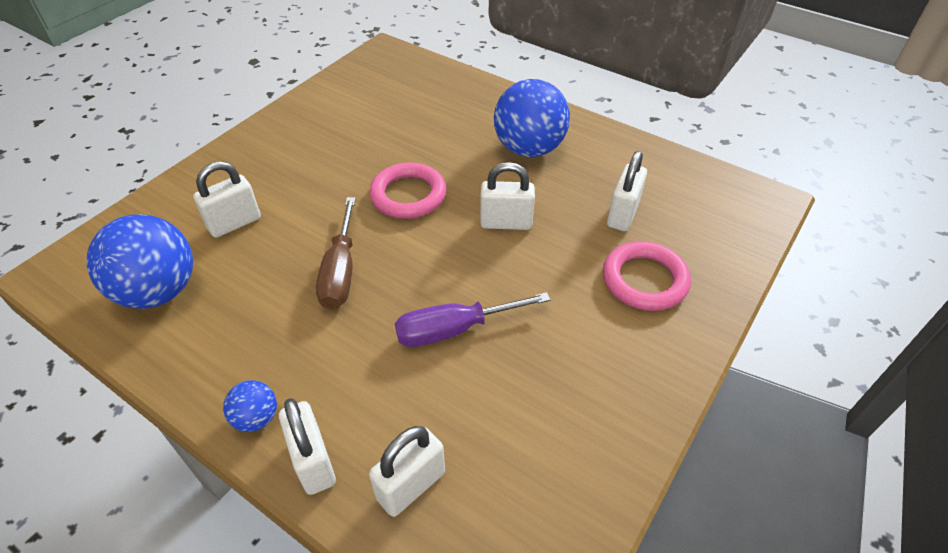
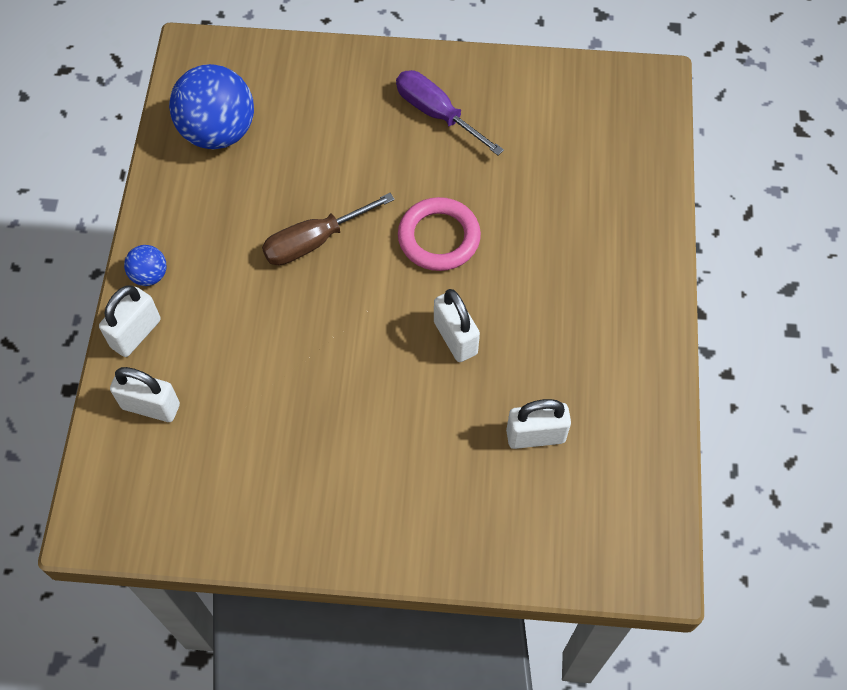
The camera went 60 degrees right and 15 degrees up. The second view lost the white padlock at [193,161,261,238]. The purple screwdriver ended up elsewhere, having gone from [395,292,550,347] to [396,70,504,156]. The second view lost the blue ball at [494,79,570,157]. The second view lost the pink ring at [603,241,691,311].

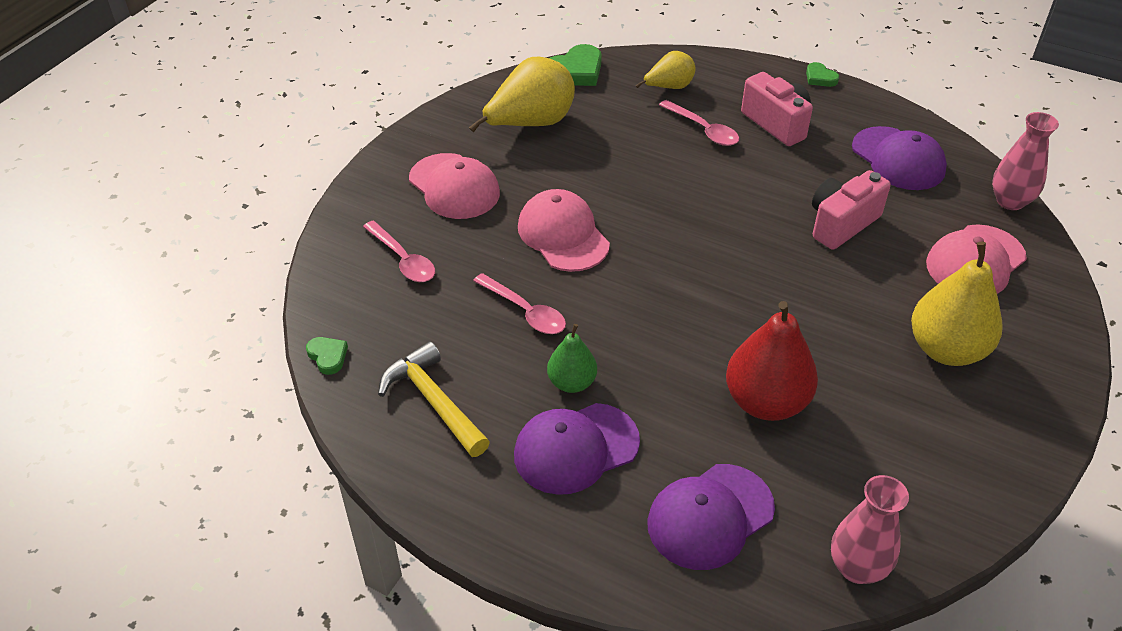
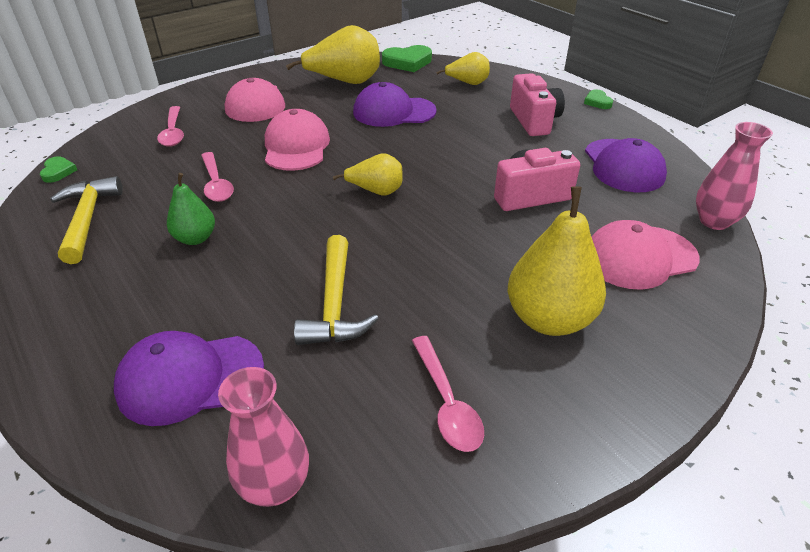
The camera went 25 degrees right and 5 degrees down. The purple cap ended up elsewhere, having gone from [514,403,640,495] to [353,82,437,127]. The pink spoon ended up elsewhere, having gone from [659,100,739,146] to [412,336,484,452]. Where the red pear stood at [726,301,818,421], the yellow hammer came to stand at [294,235,379,345]. The second view gained the yellow pear at [333,153,402,196].

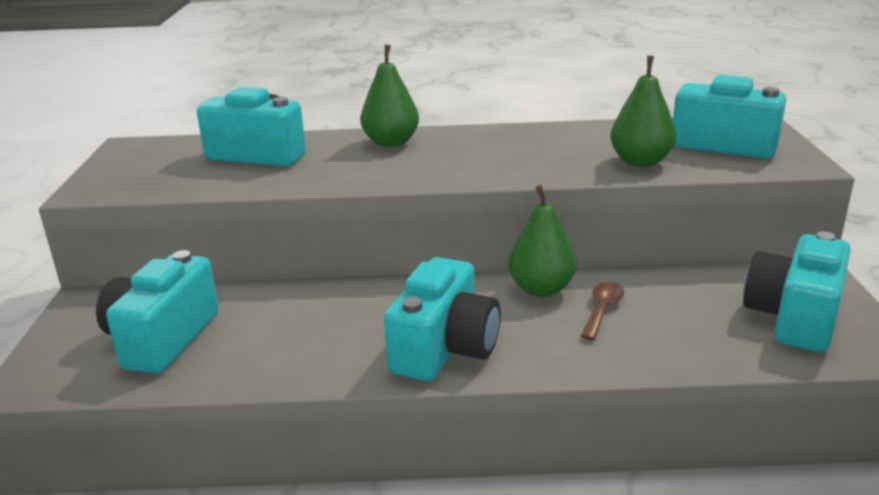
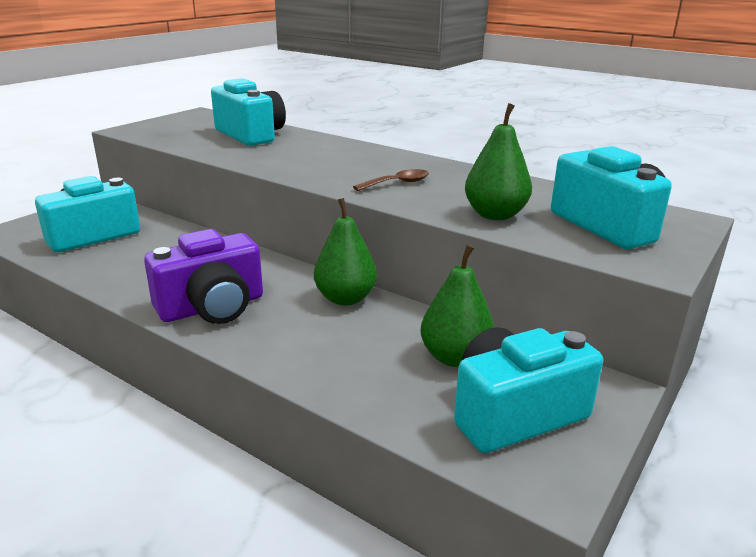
The camera went 35 degrees right and 0 degrees up. The green pear ended up elsewhere, having gone from [360,45,419,147] to [421,245,495,367]. What was the turquoise camera at [384,257,501,381] turned into the purple camera at [144,229,263,324]. The brown spoon ended up elsewhere, having gone from [581,282,624,340] to [353,169,429,191].

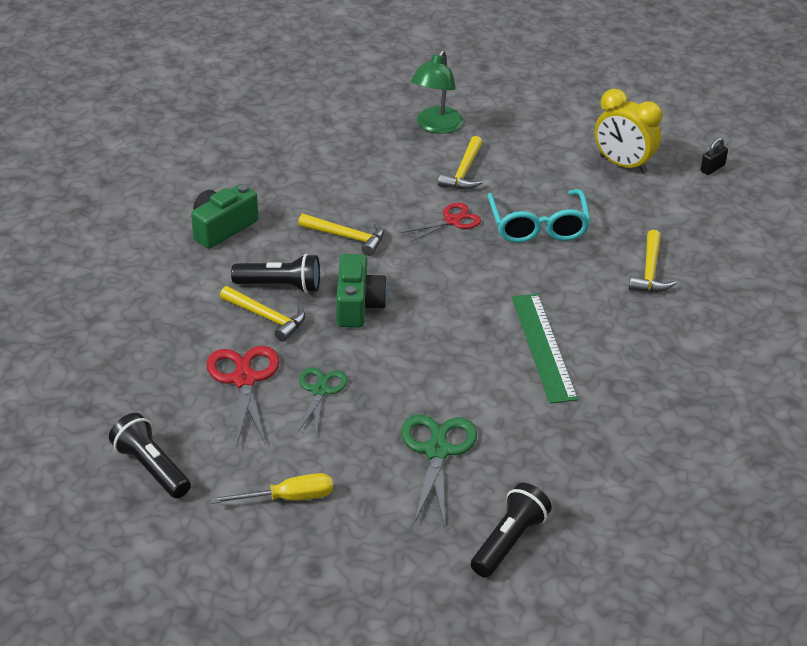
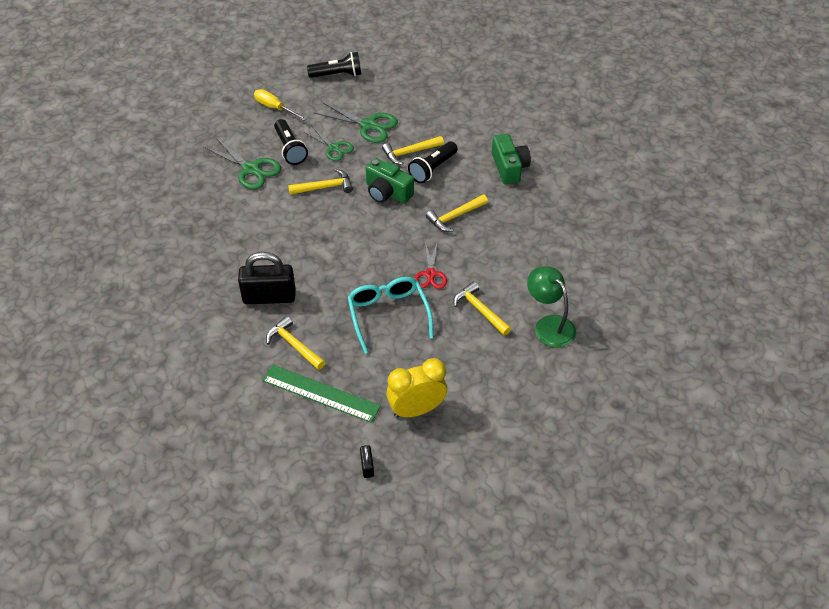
The camera went 125 degrees right and 10 degrees up. What was the red scissors at [207,346,280,445] turned into the green scissors at [315,102,398,143]. The yellow screwdriver at [210,473,333,504] ended up facing another way, 105 degrees clockwise from before. The black flashlight ended up elsewhere, having gone from [471,483,552,578] to [274,119,308,165]. The turquoise glasses at [487,189,591,243] ended up facing another way, 45 degrees clockwise from before. The green ruler ended up elsewhere, having gone from [512,294,578,404] to [262,365,381,423]. The second view gained the black padlock at [238,252,296,304]. The second view gained the yellow hammer at [288,169,353,195].

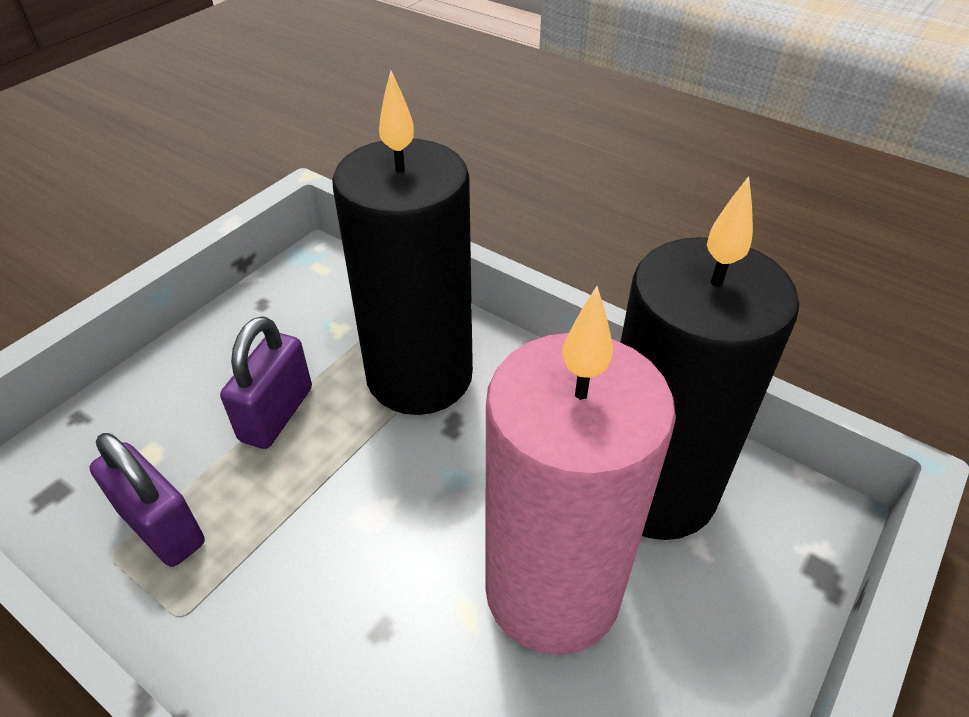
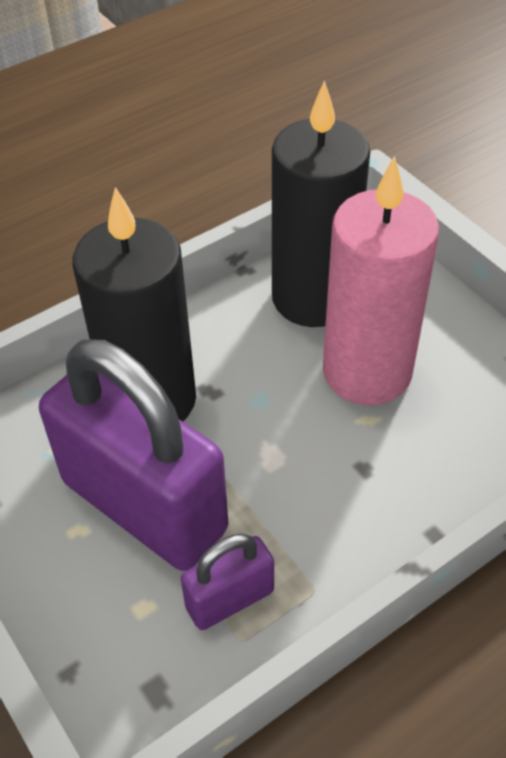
The camera went 70 degrees left and 5 degrees up. The size of the purple padlock at [220,316,312,449] changed by a factor of 2.15.

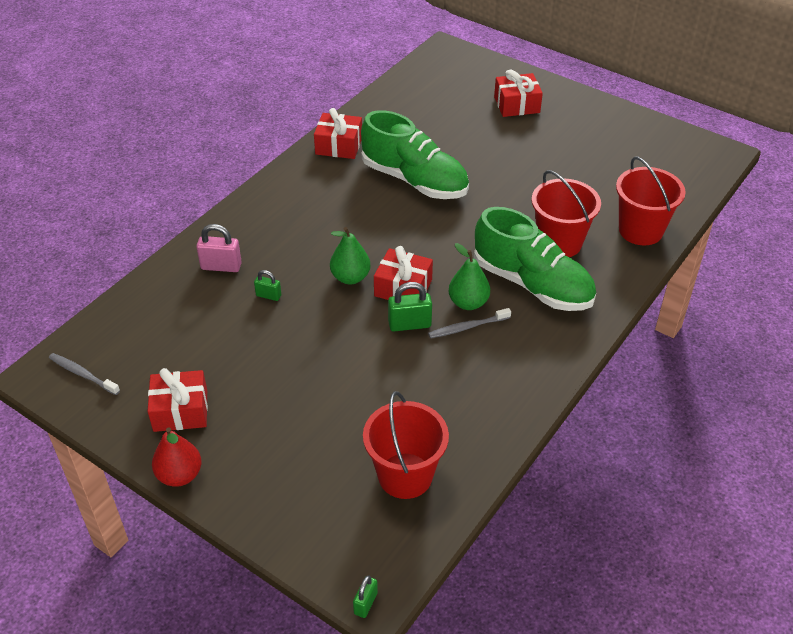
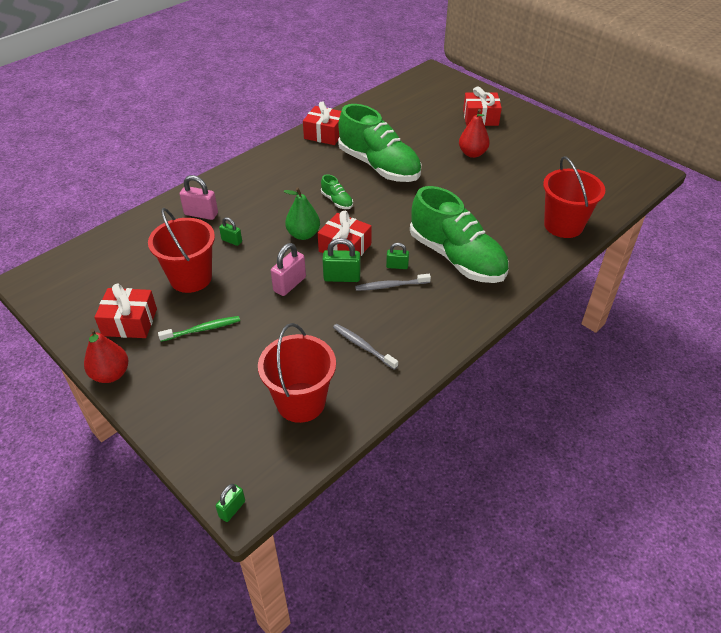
The camera went 10 degrees right and 0 degrees up. The grey toothbrush ended up elsewhere, having gone from [49,353,120,395] to [333,324,398,370]. Where the green pear stood at [449,243,490,310], the green padlock came to stand at [386,243,409,269]. The red bucket ended up elsewhere, having gone from [532,170,601,257] to [148,208,215,293]. The second view gained the green toothbrush at [158,316,240,342]. The second view gained the pink padlock at [271,243,306,296]. The second view gained the green shoe at [321,174,353,209]. The second view gained the red pear at [459,109,490,158].

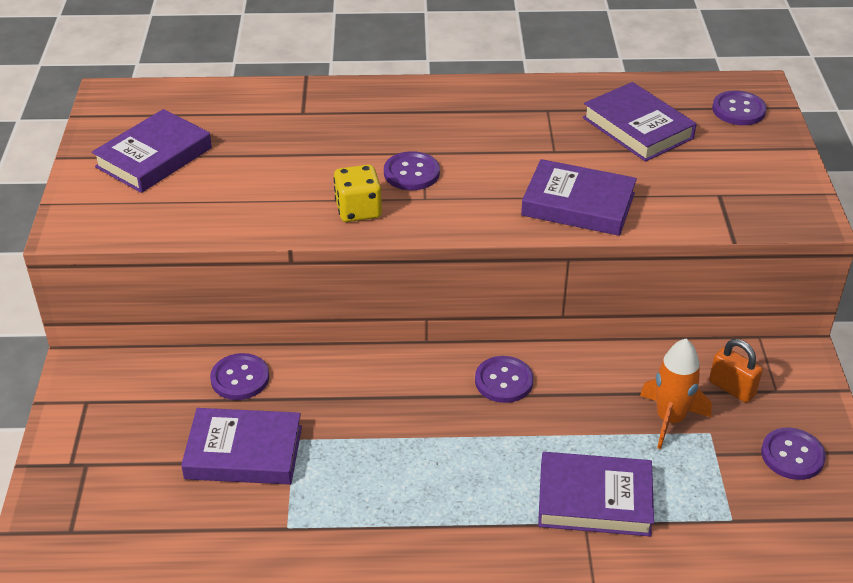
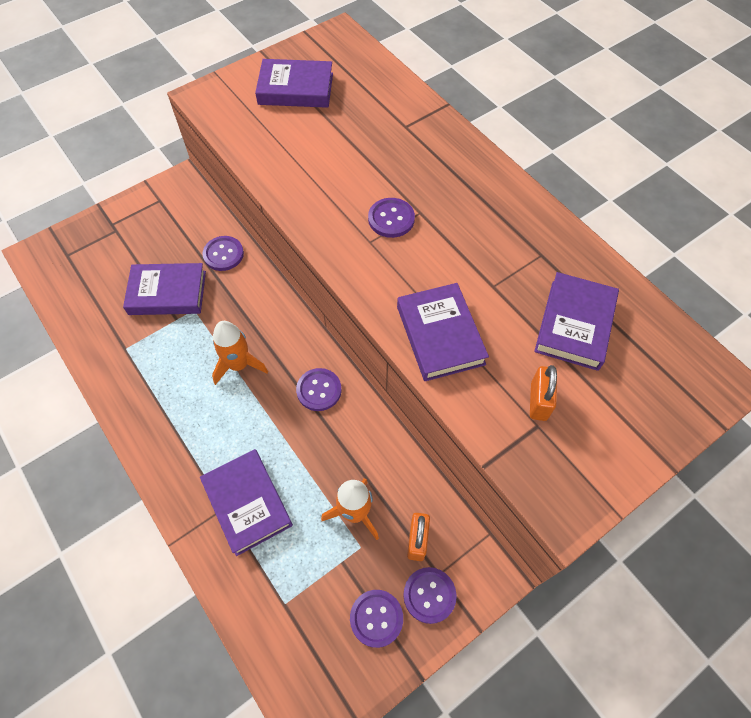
The camera went 55 degrees right and 20 degrees up. The purple book at [181,408,302,485] ended up facing another way, 60 degrees counterclockwise from before. The second view lost the yellow dice at [334,164,382,222]. The purple button ended up elsewhere, having gone from [712,90,767,125] to [403,567,457,624]. The second view gained the orange rocket at [212,321,268,385]. The second view gained the orange padlock at [530,365,557,421].

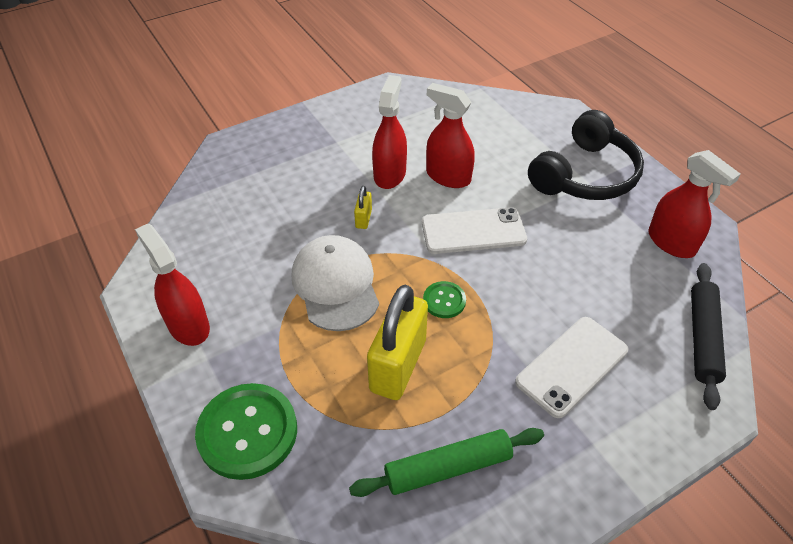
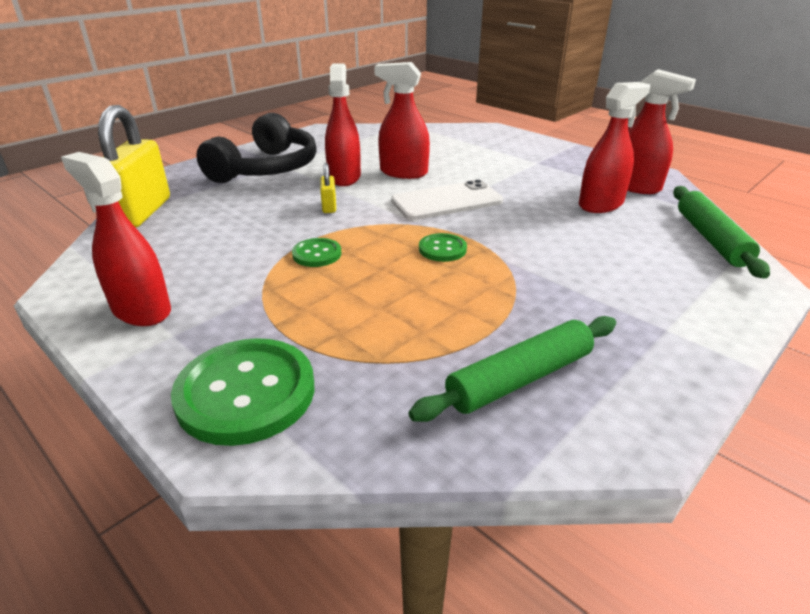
The camera went 15 degrees left and 15 degrees down. Where the white cap stood at [292,235,379,331], the green button came to stand at [292,238,341,267]. The yellow padlock ended up elsewhere, having gone from [367,285,428,400] to [98,105,170,228]. The second view lost the white phone at [515,317,628,418]. The black headphones ended up elsewhere, having gone from [528,110,644,200] to [196,113,317,183]. What was the black rolling pin at [691,263,726,410] turned into the green rolling pin at [673,186,770,279]. The second view gained the red spray bottle at [579,82,650,213].

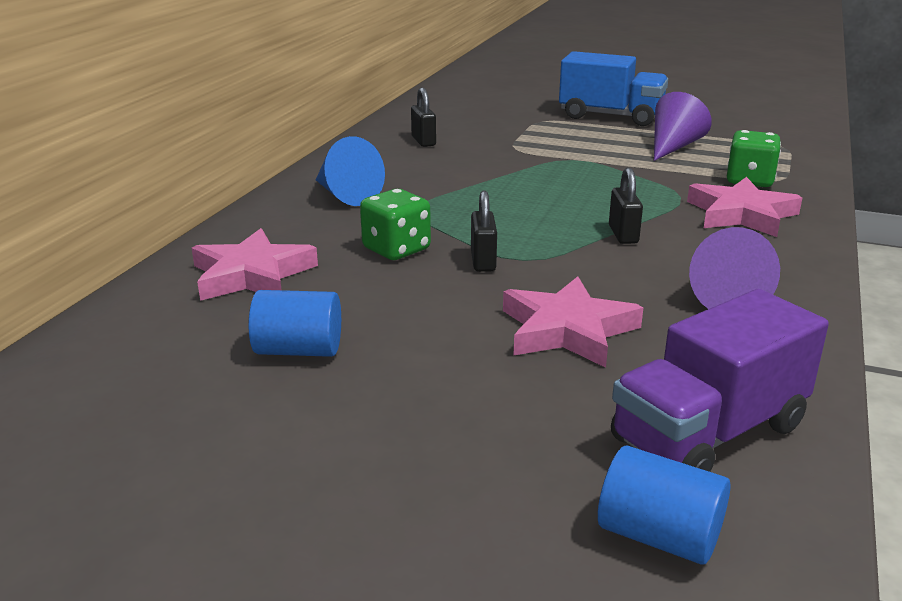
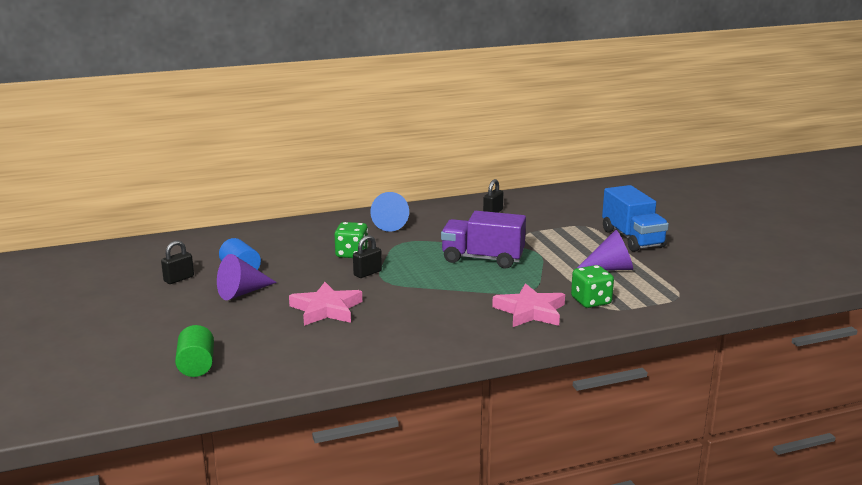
The camera went 50 degrees right and 5 degrees down. The second view lost the pink star at [192,228,318,301]. What was the blue cylinder at [598,446,731,565] turned into the green cylinder at [175,325,214,377]. The black padlock ended up elsewhere, having gone from [609,167,643,244] to [161,240,194,284]. The purple truck ended up elsewhere, having gone from [611,289,829,472] to [441,211,526,269]. The purple cone ended up elsewhere, having gone from [689,227,780,309] to [217,254,277,300].

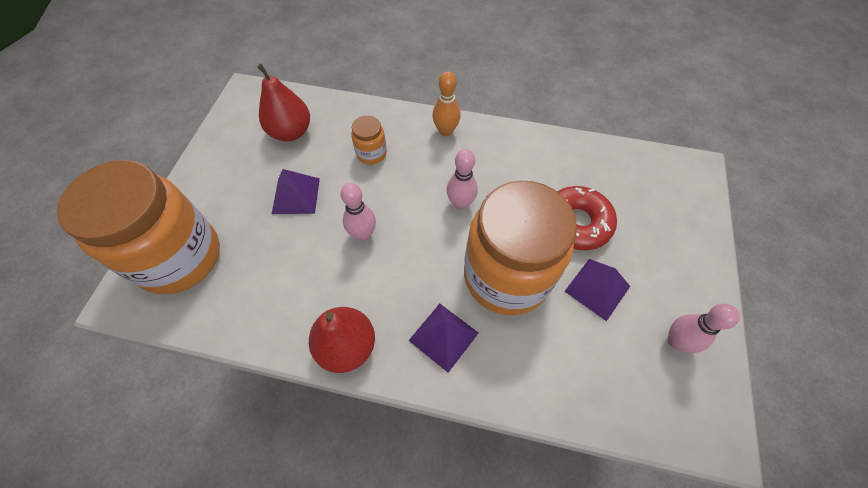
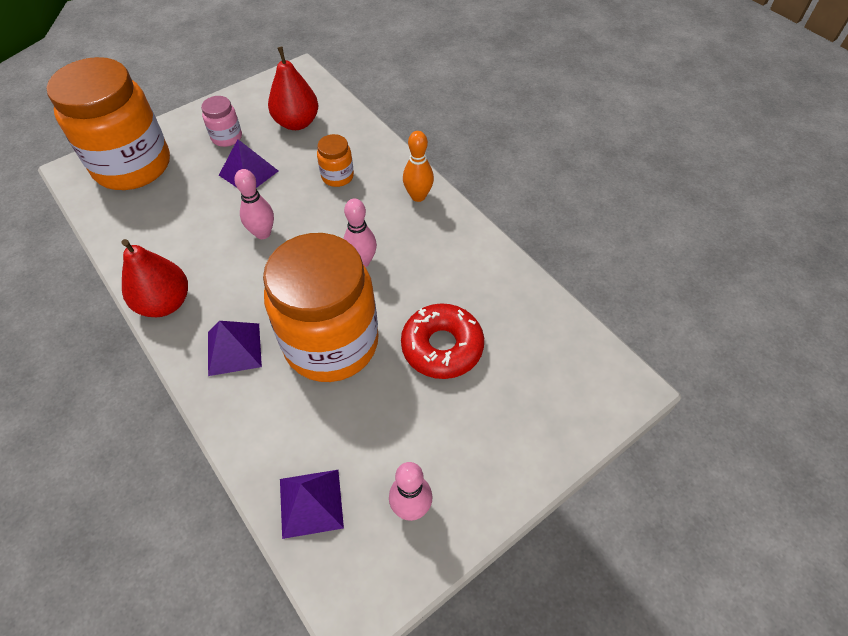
The camera went 40 degrees right and 5 degrees down. The purple pyramid ended up elsewhere, having gone from [564,259,630,321] to [280,470,344,539]. The second view gained the pink jar at [201,96,242,147].

